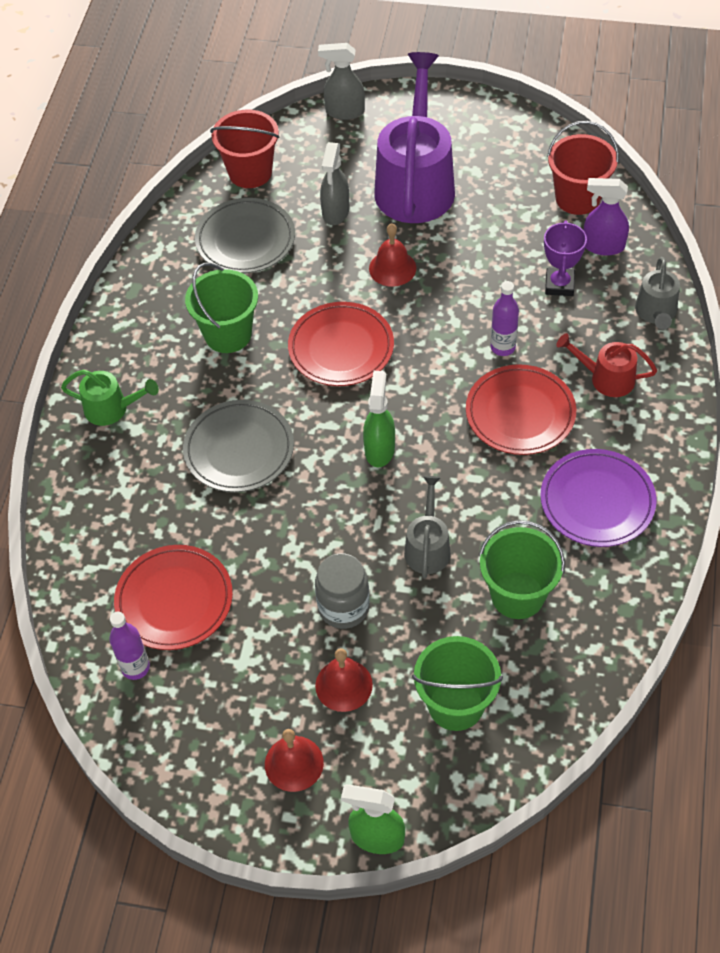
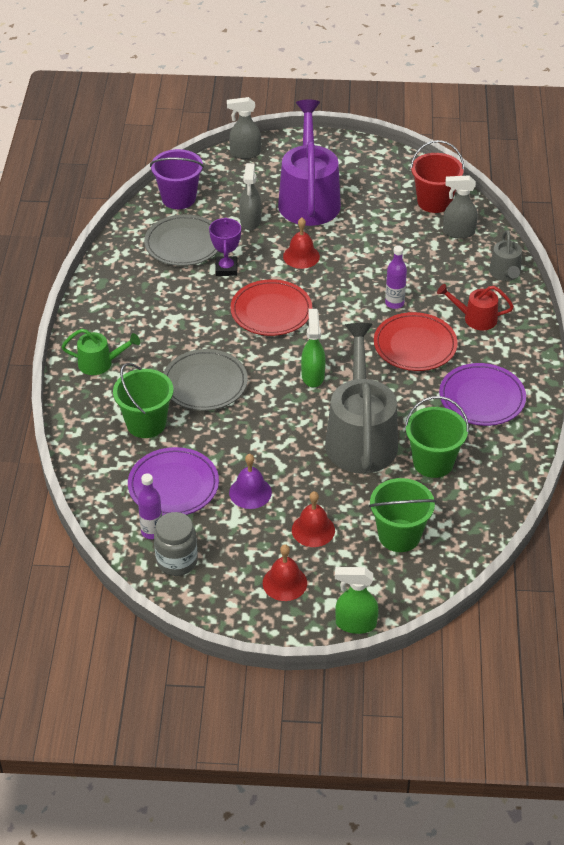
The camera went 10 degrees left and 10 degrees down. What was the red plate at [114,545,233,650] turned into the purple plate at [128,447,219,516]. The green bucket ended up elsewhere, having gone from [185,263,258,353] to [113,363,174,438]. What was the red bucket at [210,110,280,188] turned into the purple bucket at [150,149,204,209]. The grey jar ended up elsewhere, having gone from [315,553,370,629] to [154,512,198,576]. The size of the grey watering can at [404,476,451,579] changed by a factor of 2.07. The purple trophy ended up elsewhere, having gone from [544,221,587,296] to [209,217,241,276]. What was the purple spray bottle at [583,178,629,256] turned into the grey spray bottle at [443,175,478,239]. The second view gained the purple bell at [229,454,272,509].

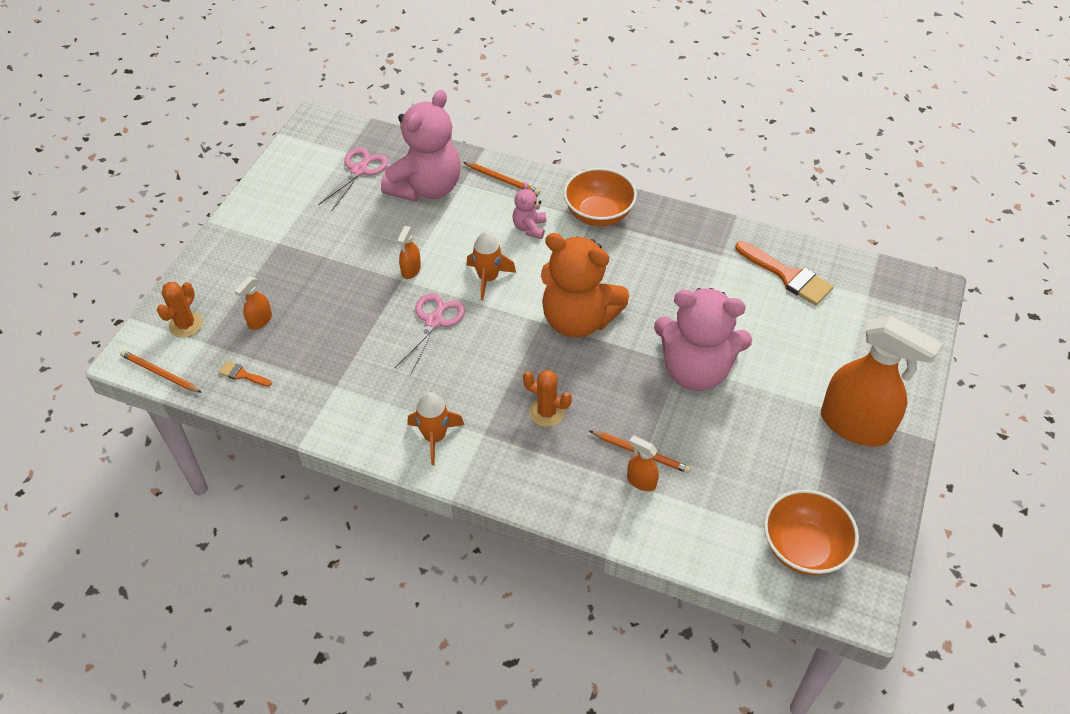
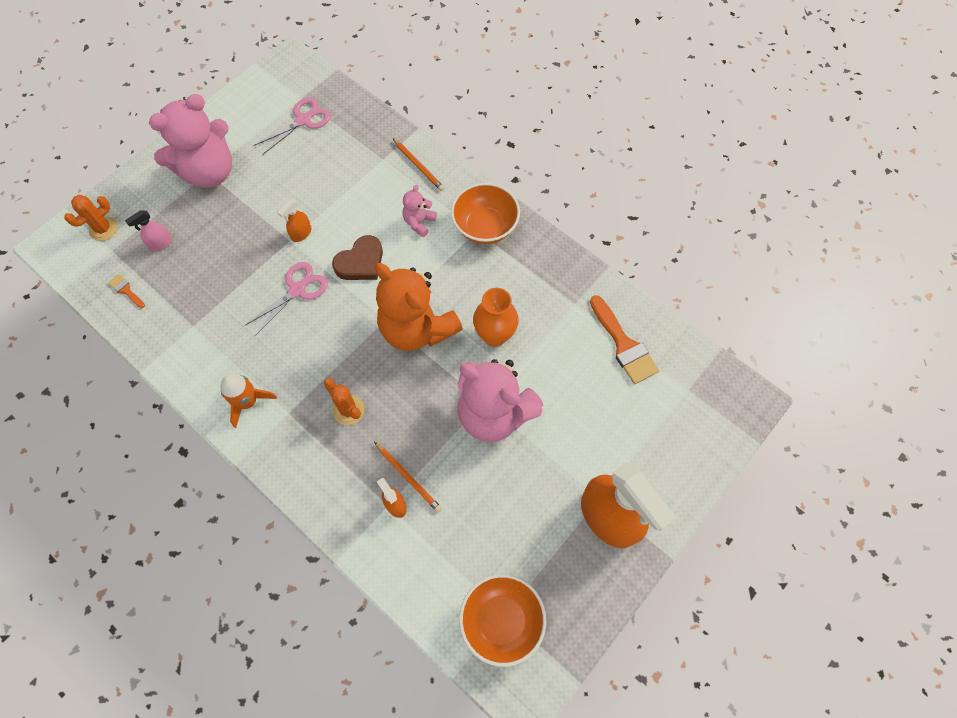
The camera went 20 degrees right and 15 degrees up. The second view lost the orange pencil at [120,350,202,393]. What was the orange spray bottle at [235,277,272,330] turned into the pink spray bottle at [125,210,173,251]. The pink teddy bear ended up elsewhere, having gone from [381,90,461,201] to [149,94,232,188]. Where the orange rocket stood at [467,231,516,301], the brown heart came to stand at [332,235,383,280]. The second view gained the orange vase at [473,288,519,347].

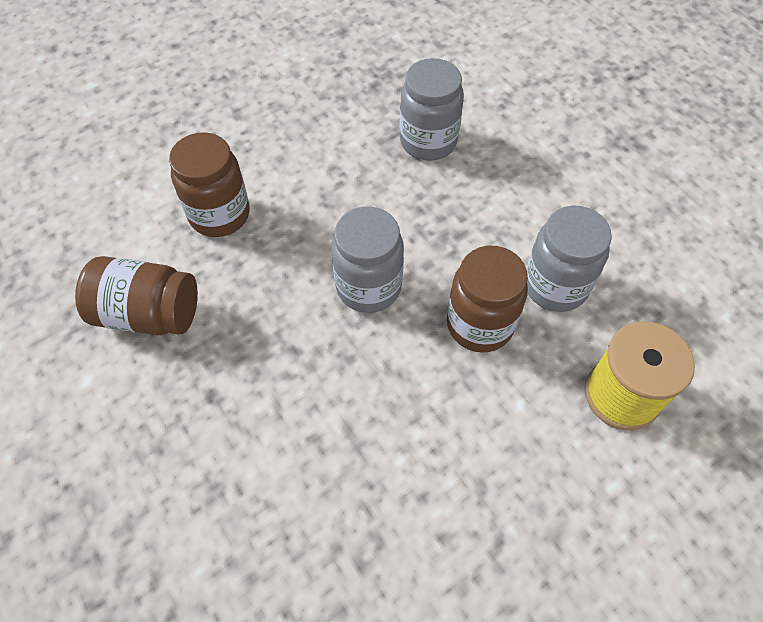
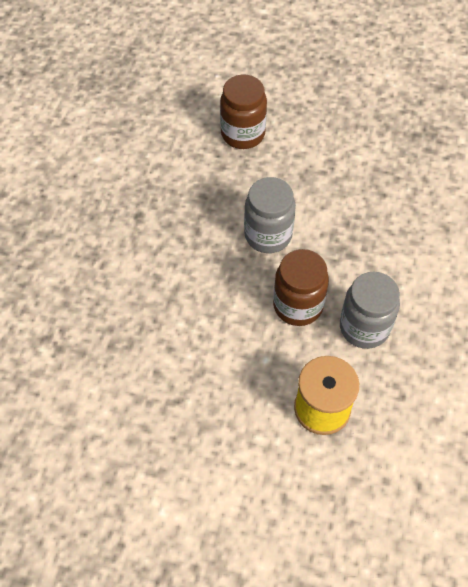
The camera went 50 degrees right and 0 degrees up. The second view lost the brown jar at [75,256,198,335]. The second view lost the grey jar at [400,58,464,161].

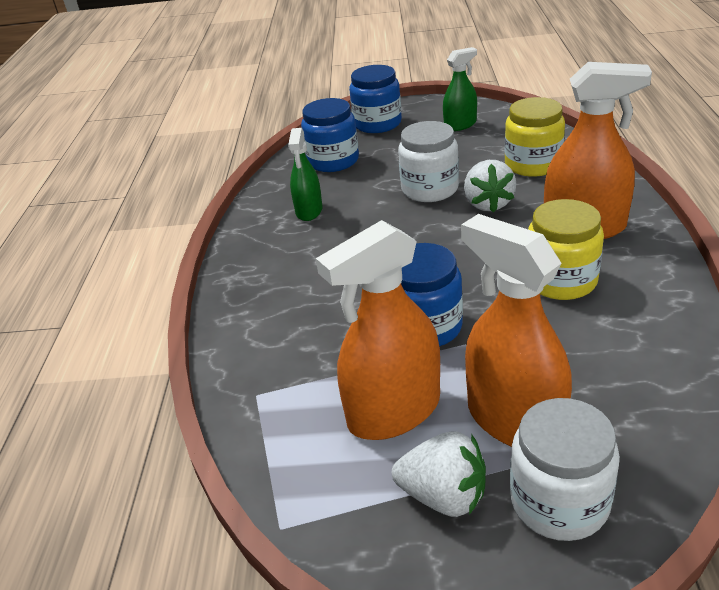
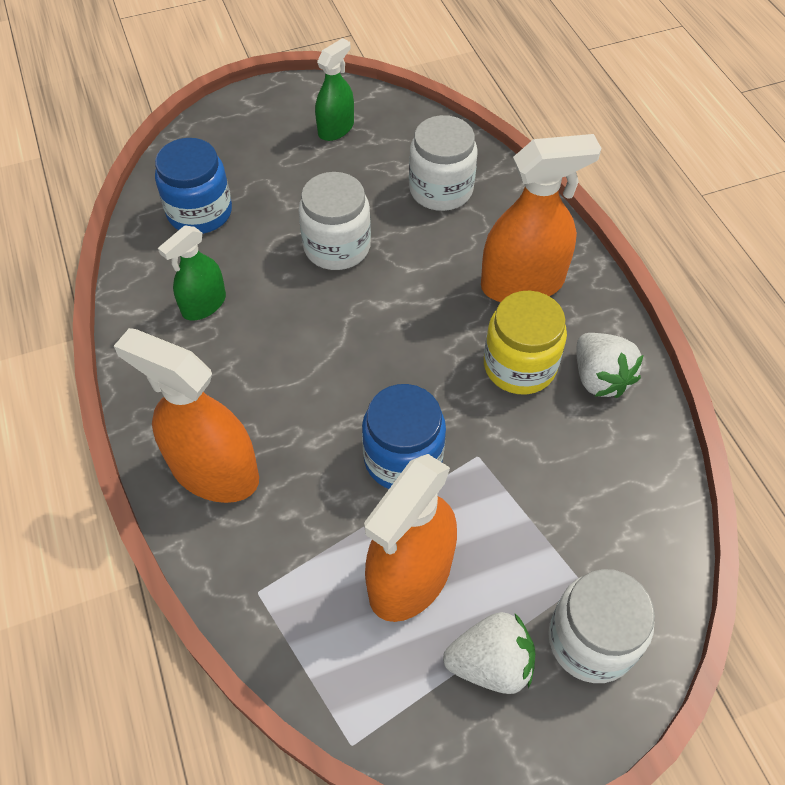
The camera went 25 degrees left and 20 degrees up. The green spray bottle at [288,128,322,221] ended up facing another way, 60 degrees clockwise from before. The second view lost the blue jar at [349,65,402,133]. The orange spray bottle ended up elsewhere, having gone from [461,214,572,447] to [114,328,259,503]. The white strawberry ended up elsewhere, having gone from [464,160,516,213] to [576,333,643,398]. What was the yellow jar at [505,97,565,177] turned into the white jar at [409,115,477,211].

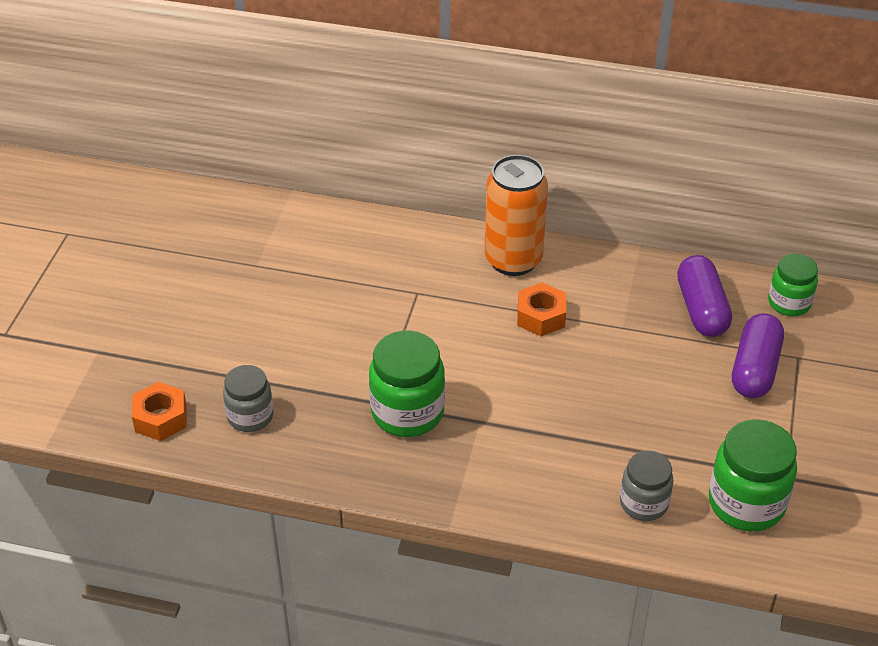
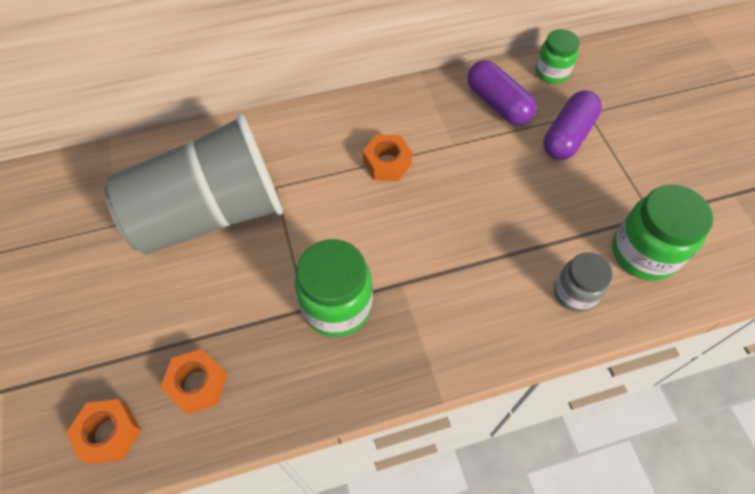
The camera went 30 degrees left and 15 degrees up. Where the grey jar stood at [223,365,274,432], the orange nut came to stand at [160,349,227,414]. The second view lost the orange can at [484,155,548,276]. The purple capsule at [732,313,784,398] ended up facing another way, 45 degrees clockwise from before. The second view gained the grey cup at [105,113,283,255].

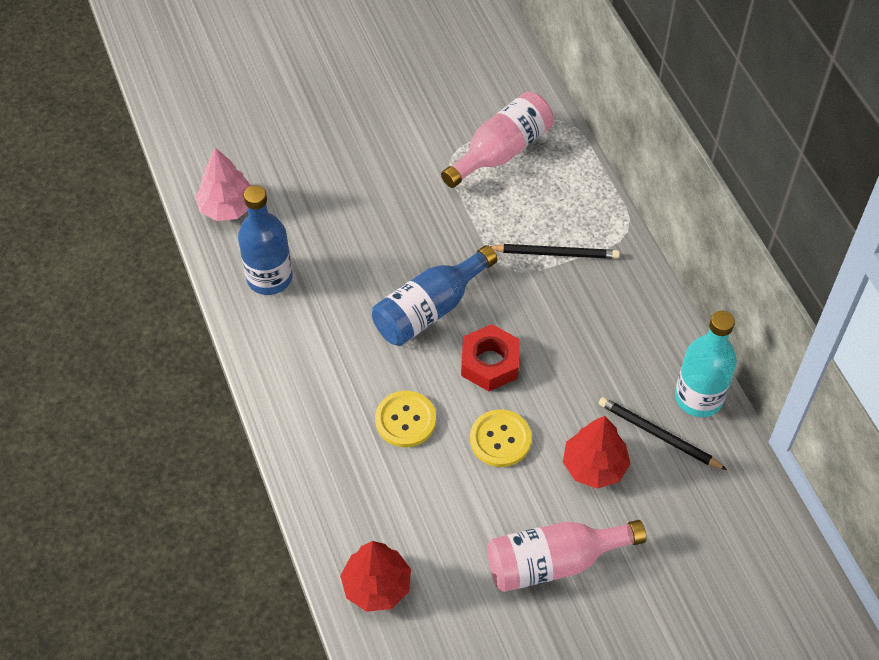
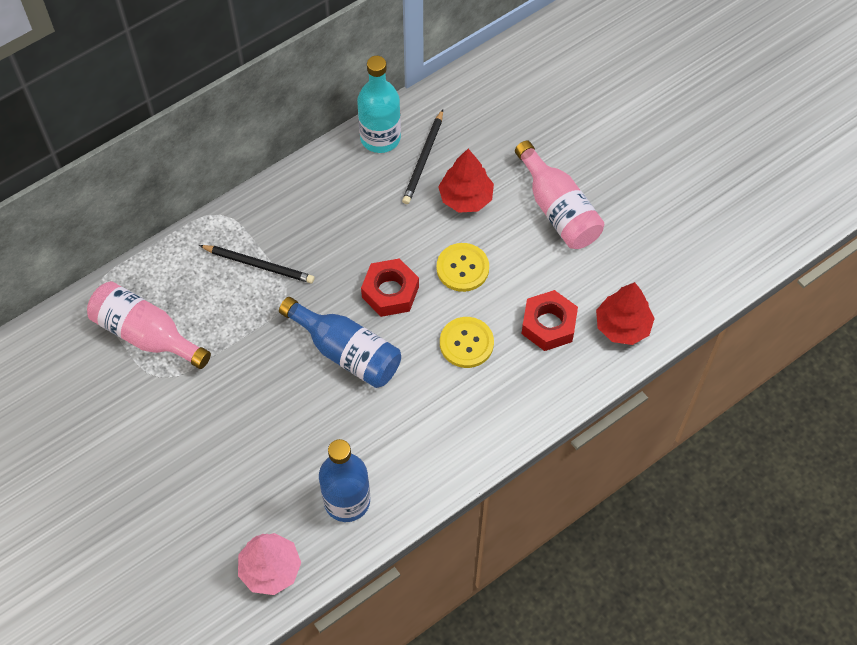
The camera went 105 degrees left and 5 degrees up. The black pencil at [490,244,620,259] ended up facing another way, 120 degrees clockwise from before. The second view gained the red nut at [521,290,578,351].

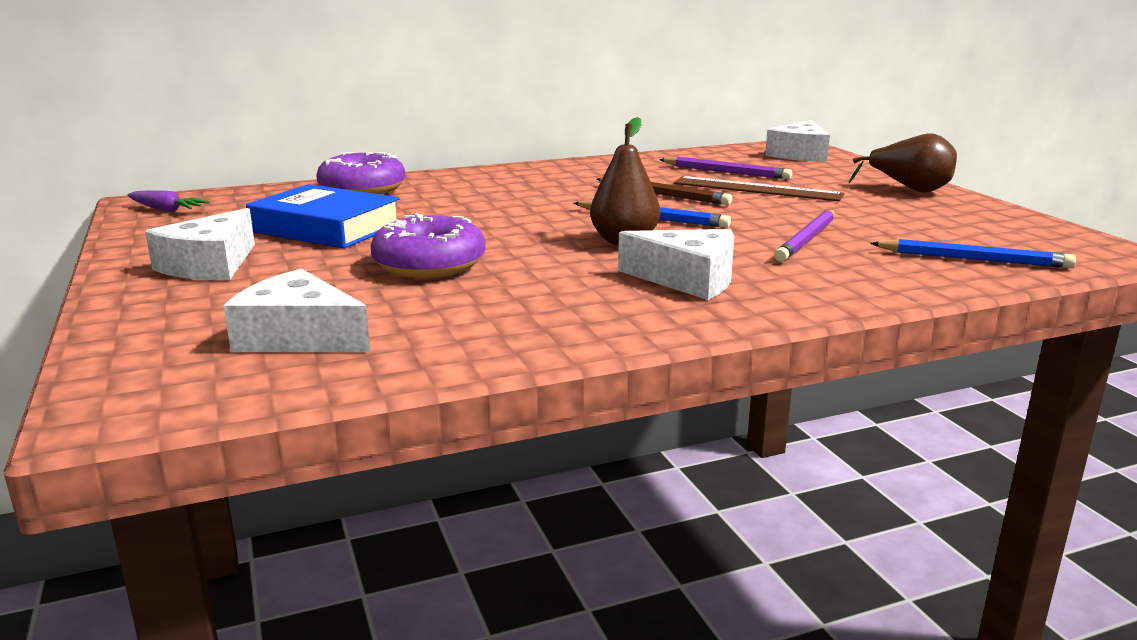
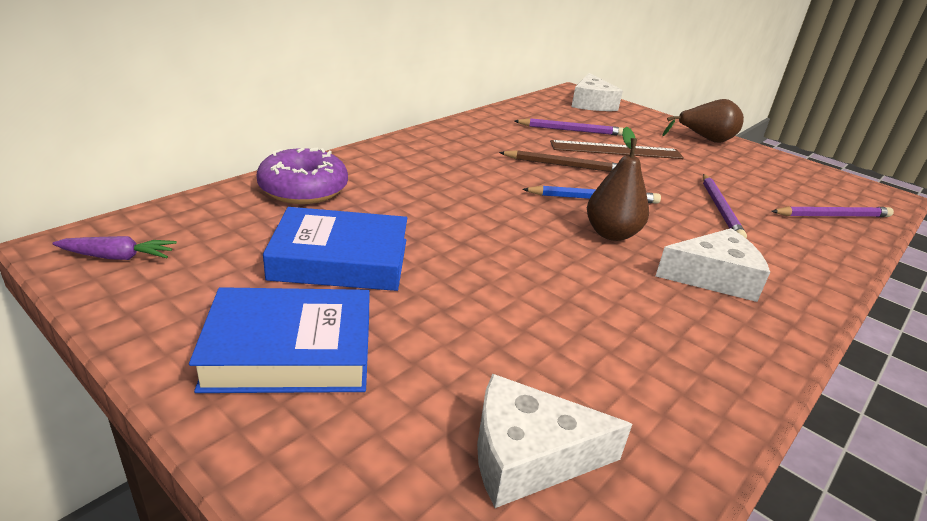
The camera went 30 degrees left and 10 degrees up. Where the white cheese stood at [145,208,255,280], the blue book came to stand at [189,287,370,393]. The second view lost the purple donut at [371,213,485,278]. What was the blue pencil at [870,239,1076,268] turned into the purple pencil at [771,206,894,217].

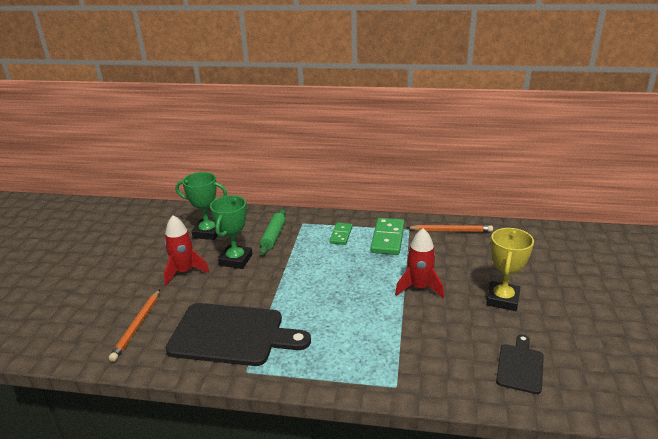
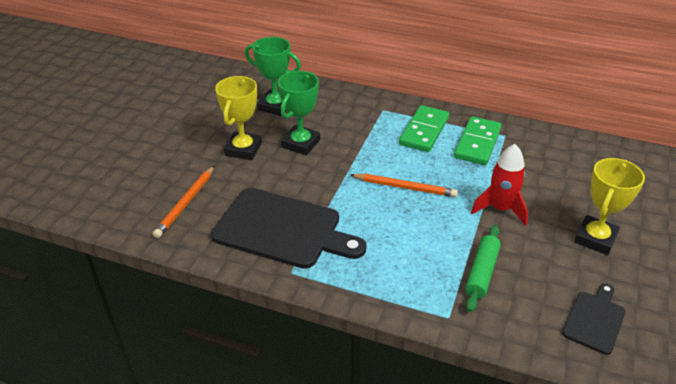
The camera went 10 degrees right and 10 degrees up. Where the red rocket stood at [164,215,210,286], the yellow trophy came to stand at [215,76,262,160]. The green rolling pin ended up elsewhere, having gone from [260,209,286,255] to [465,225,501,312]. The size of the green domino at [329,223,352,245] changed by a factor of 1.65. The orange pencil ended up elsewhere, having gone from [407,225,493,232] to [351,174,458,197].

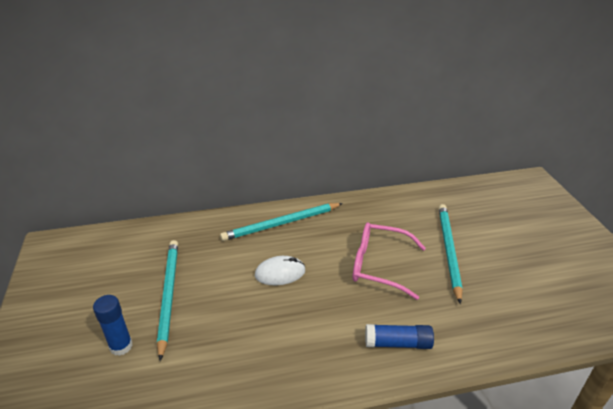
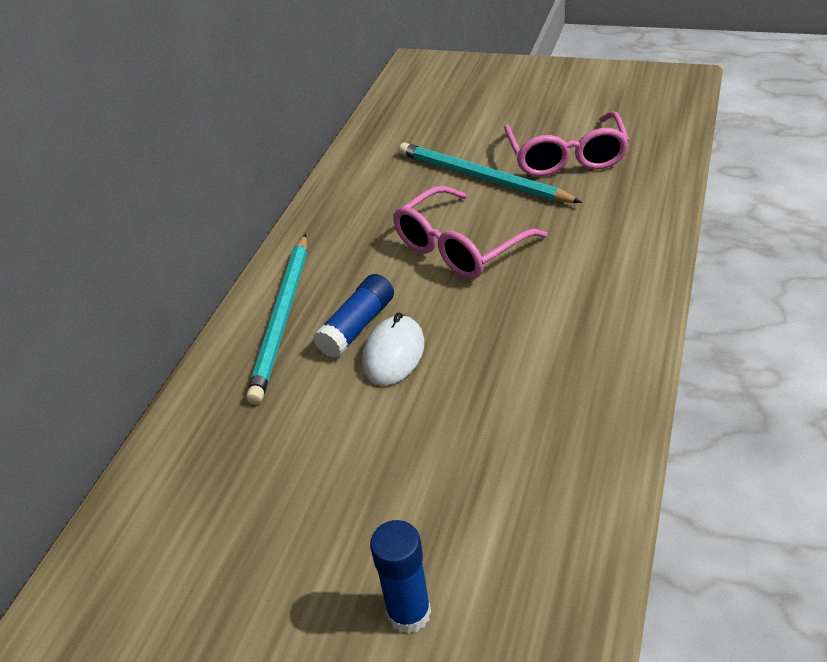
The camera went 55 degrees left and 5 degrees up. The second view lost the turquoise pencil at [157,240,178,361]. The blue glue stick ended up elsewhere, having gone from [365,324,434,349] to [313,274,394,358]. The second view gained the pink glasses at [504,111,630,176].

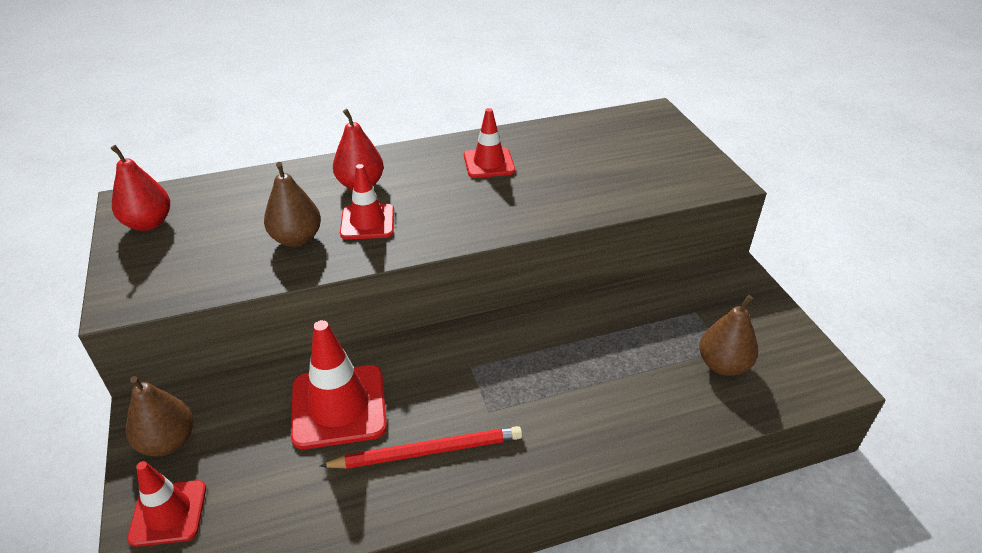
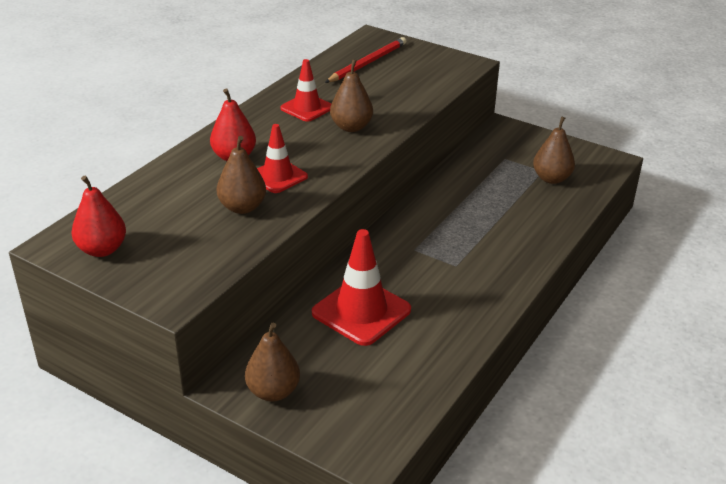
The camera went 40 degrees left and 5 degrees down. The second view lost the red traffic cone at [127,461,206,547]. The red pencil ended up elsewhere, having gone from [320,426,522,469] to [325,37,407,83]. The second view gained the brown pear at [330,59,373,132].

